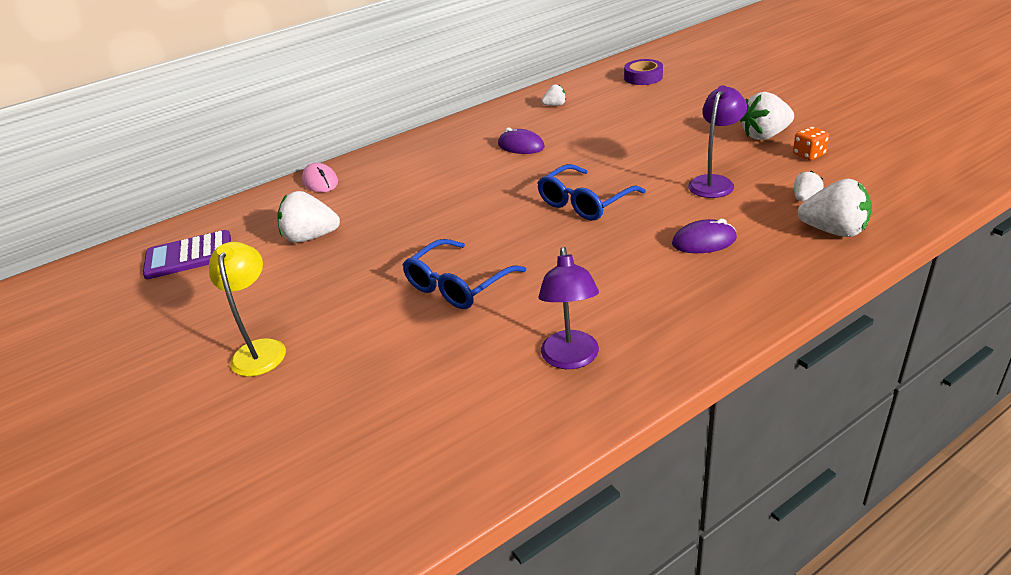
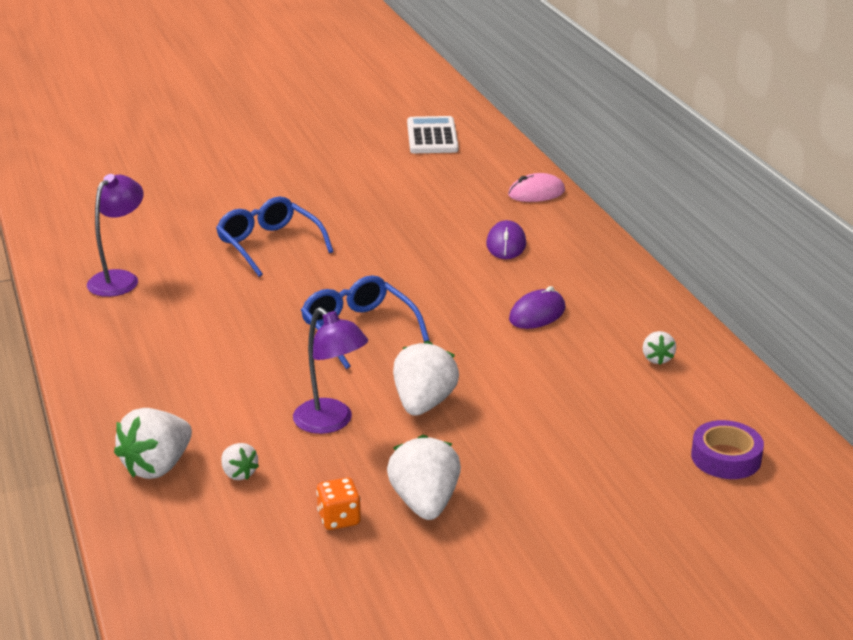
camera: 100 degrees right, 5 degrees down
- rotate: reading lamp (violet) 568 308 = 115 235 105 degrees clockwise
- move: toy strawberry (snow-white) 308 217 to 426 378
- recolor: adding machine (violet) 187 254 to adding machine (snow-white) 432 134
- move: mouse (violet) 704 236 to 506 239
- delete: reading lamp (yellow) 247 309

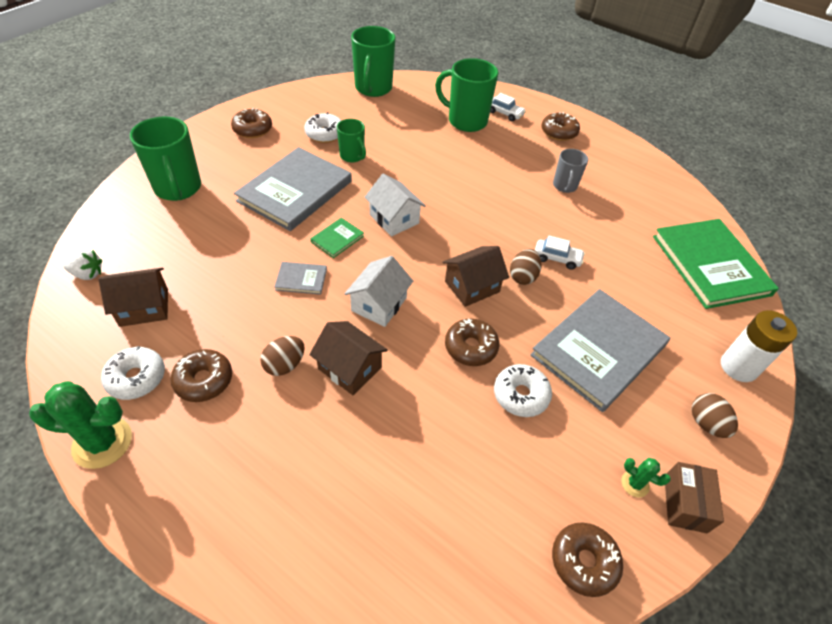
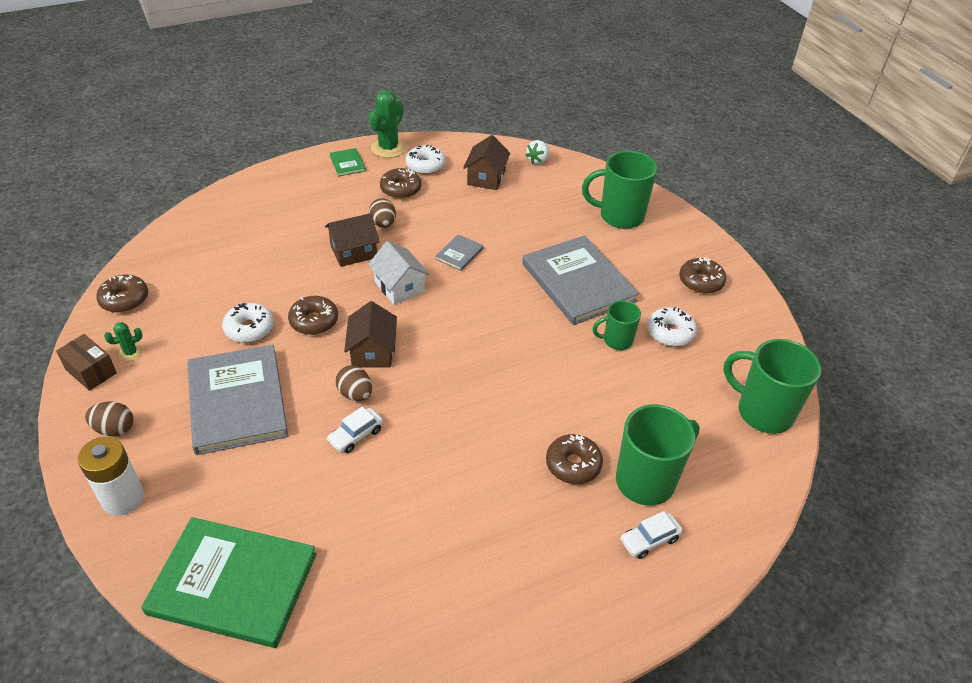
camera: 120 degrees right, 5 degrees down
- move: hardback (leaf-green) 337 238 to 348 162
- move: doughnut (brown) 560 126 to 574 459
- delete: cottage (snow-white) 395 205
- delete: coffee mug (grey) 570 171

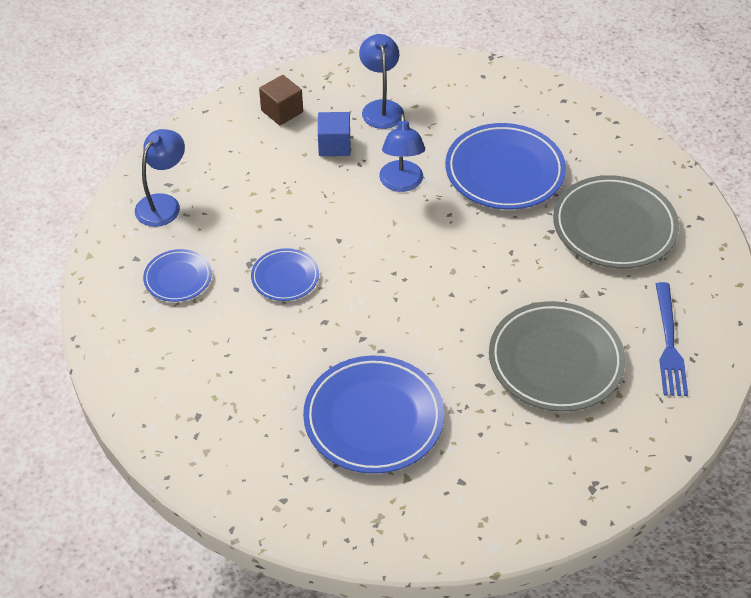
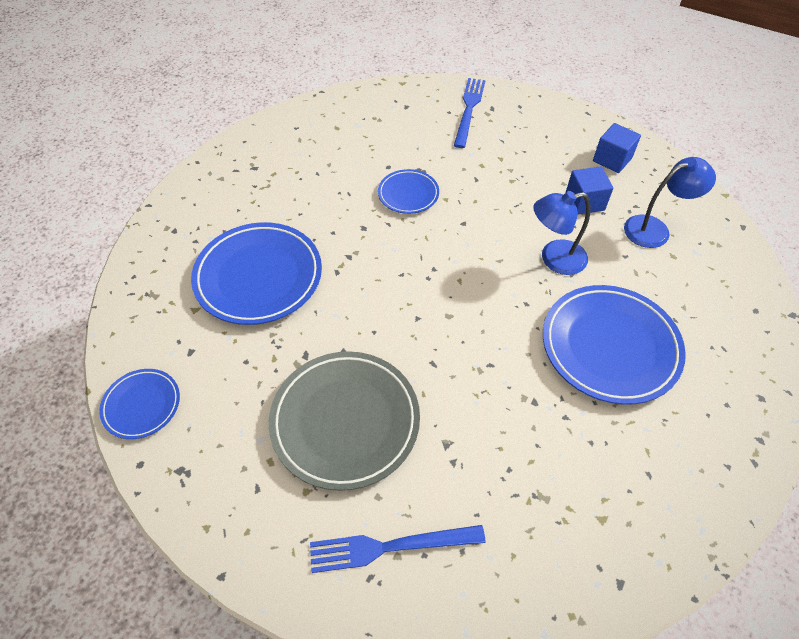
camera: 80 degrees right, 5 degrees up
- move: flat dish (cobalt) 177 275 to 139 404
- replace: reading lamp (cobalt) 160 178 to table fork (cobalt) 470 113
- recolor: solid cube (brown) 281 100 to solid cube (cobalt) 617 148
- delete: flat dish (grey) 616 222

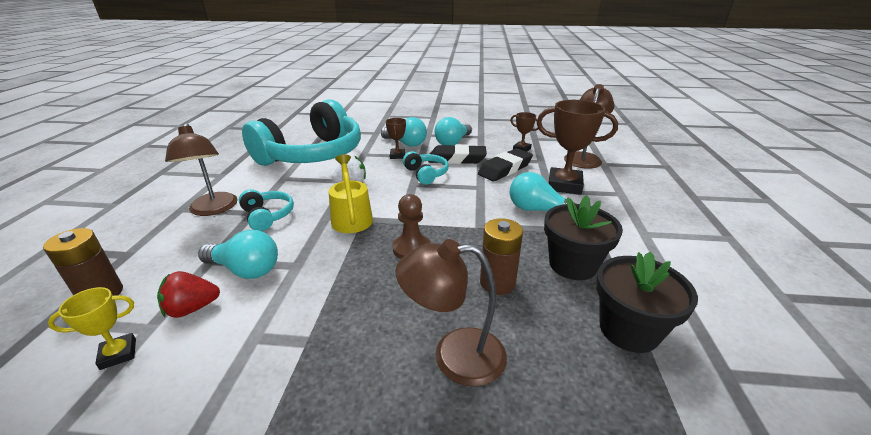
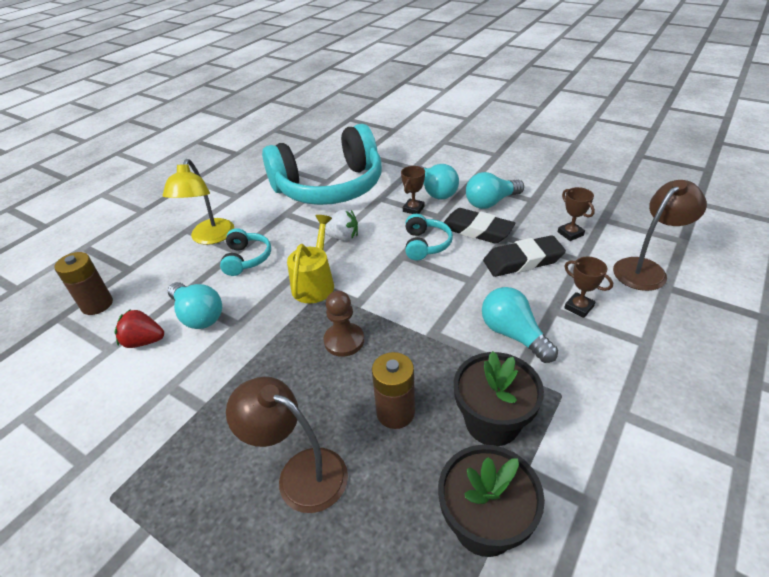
camera: 30 degrees right, 10 degrees up
- recolor: reading lamp (brown) 201 169 to reading lamp (yellow) 198 202
- resize: prize cup (brown) 577 147 = 588 287 x0.52
- delete: prize cup (yellow) 91 328

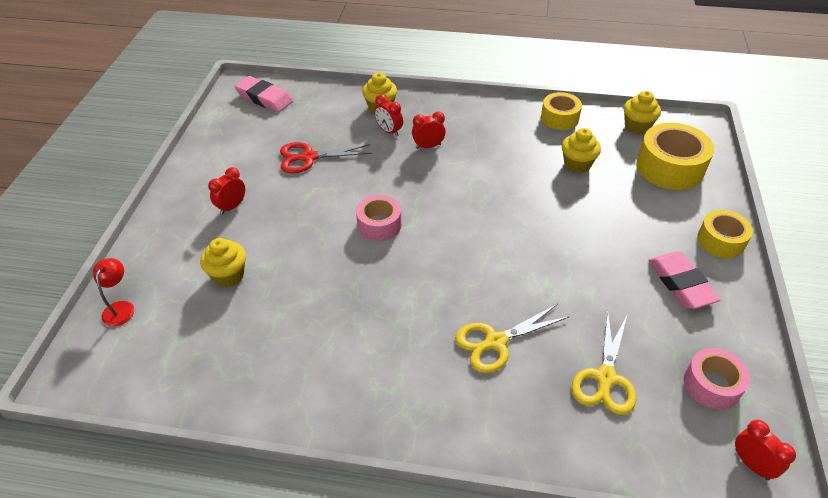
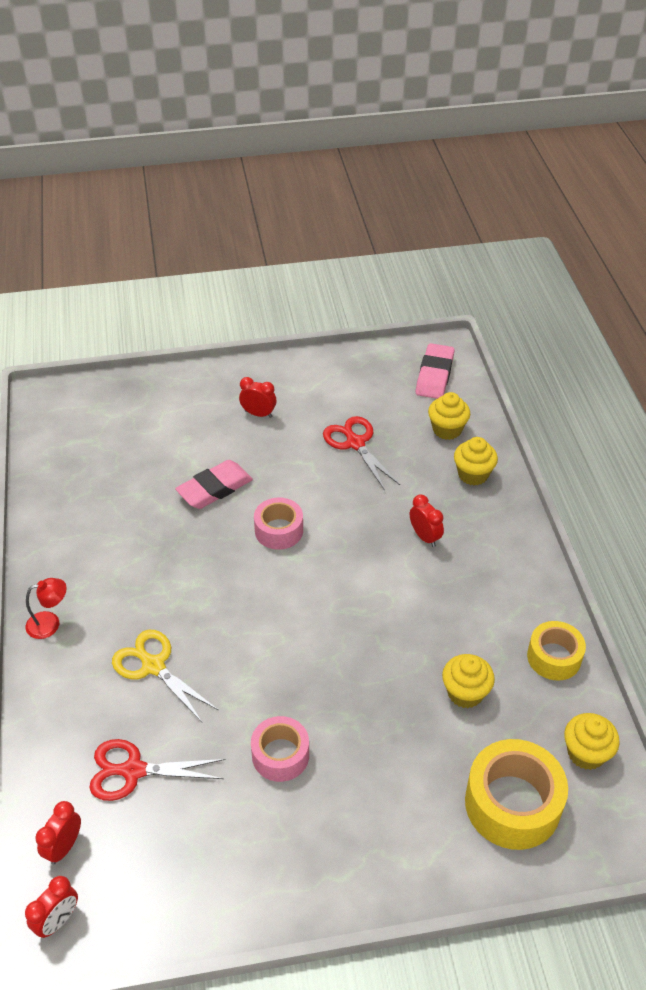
camera: 70 degrees right, 0 degrees up
- move: reading lamp (crimson) 113 292 to 46 608
- move: alarm clock (crimson) 388 115 to 58 833
- recolor: pair of scissors (yellow) 604 363 to pair of scissors (crimson) 157 770
- move: gum eraser (rose-pink) 684 280 to 214 484
- move: sticky tape (rose-pink) 717 379 to 280 749
- move: cupcake (yellow) 223 262 to 449 416
- delete: sticky tape (yellow) 725 234

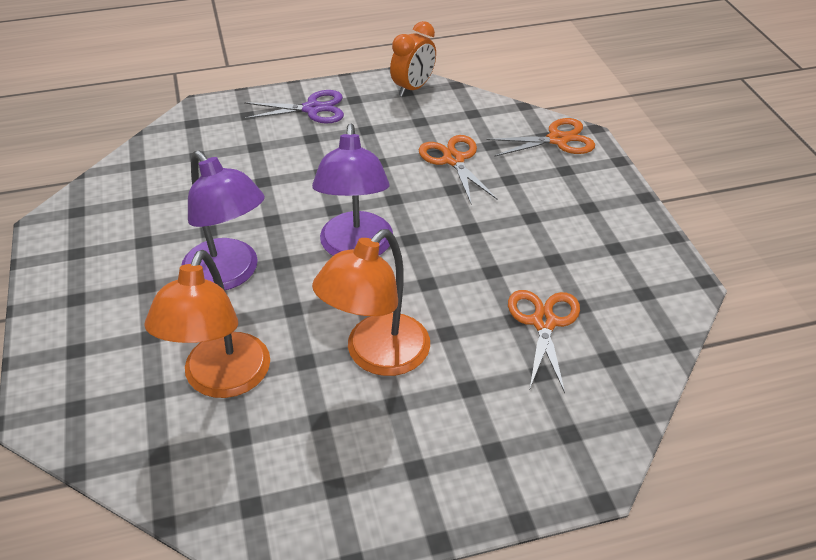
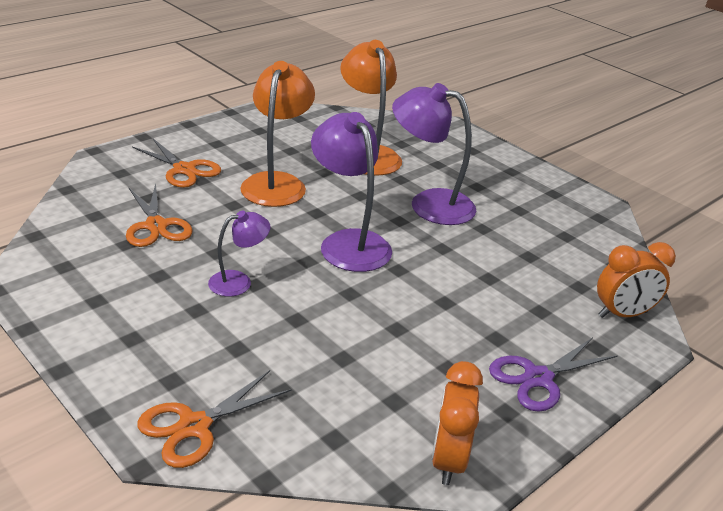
camera: 150 degrees right, 10 degrees down
- move: pair of scissors (orange-coloured) 458 169 to 176 163
- insert: reading lamp (violet) 239 254
- insert: alarm clock (orange-coloured) 636 280

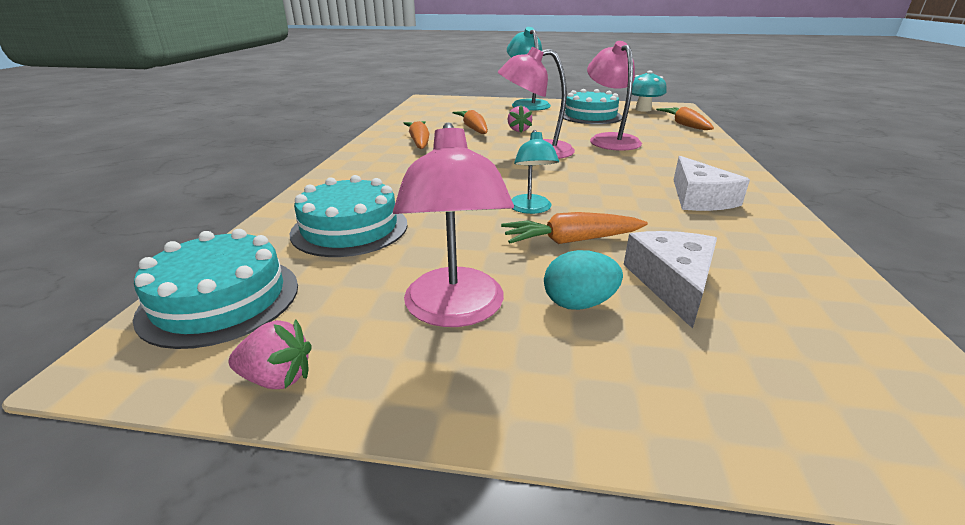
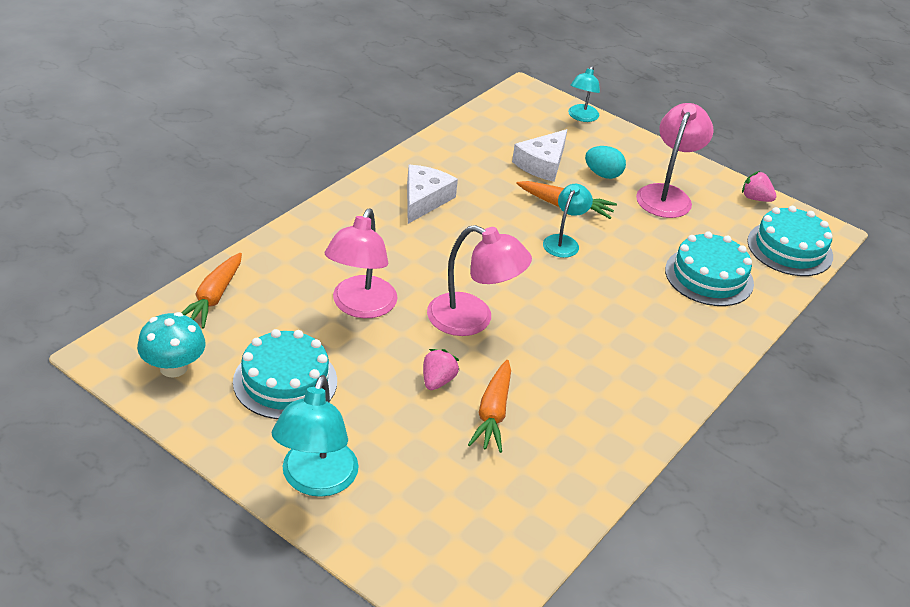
camera: 155 degrees left, 10 degrees up
- insert: reading lamp (teal) 584 94
- delete: carrot (orange-coloured) 417 135

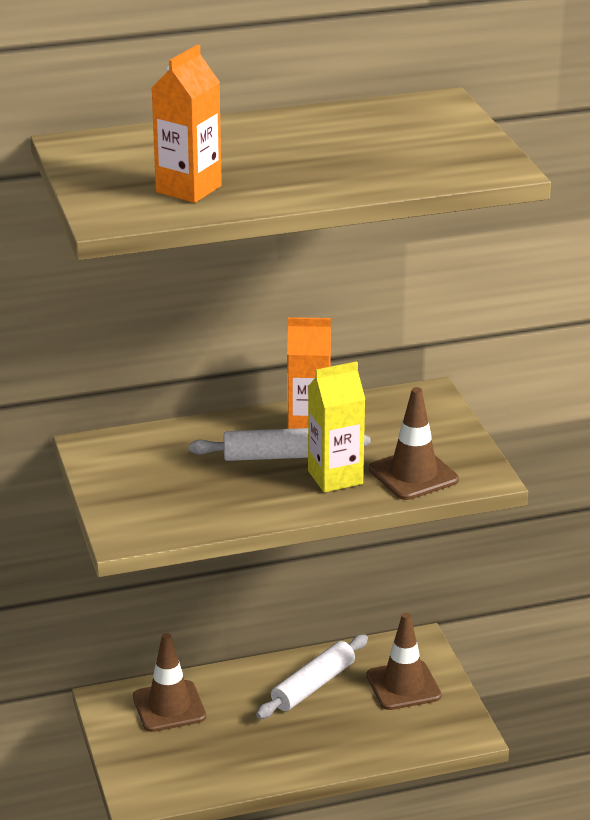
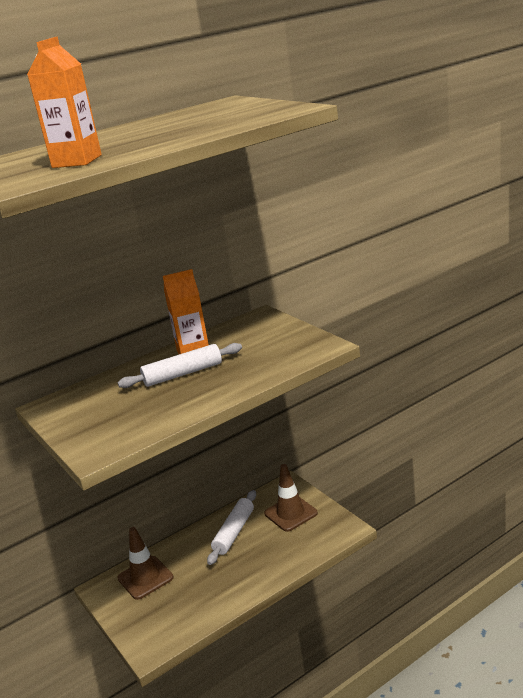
camera: 15 degrees left, 5 degrees down
- delete: milk carton (yellow) 336 427
- delete: traffic cone (brown) 414 443

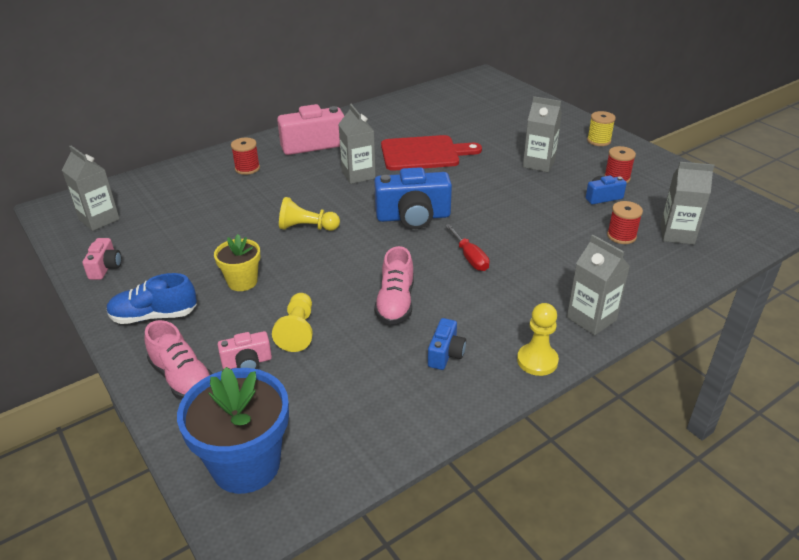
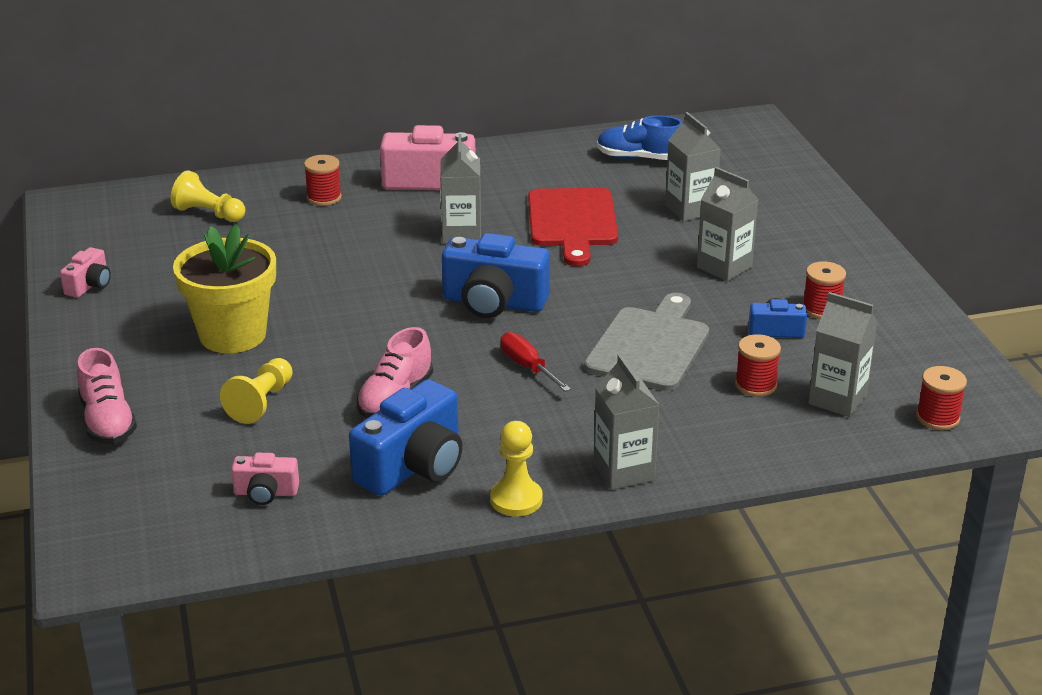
camera: 20 degrees right, 5 degrees down
- move: game pawn (yellow) 309 214 to 208 196
- resize: flower pot (yellow) 237 262 = 224 288 x1.74
- move: camera (rose-pink) 245 350 to 265 479
- resize: camera (cobalt) 447 344 = 406 437 x1.93
- rotate: hand screwdriver (crimson) 467 247 = 535 362 150 degrees clockwise
- rotate: chopping board (crimson) 431 153 = 573 227 75 degrees clockwise
- insert: chopping board (grey) 646 342
- move: lace-up shoe (cobalt) 151 298 to 640 137
- move: milk carton (grey) 91 188 to 693 166
- insert: reel of thread (crimson) 941 398
- delete: flower pot (cobalt) 233 430
- delete: reel of thread (yellow) 601 128

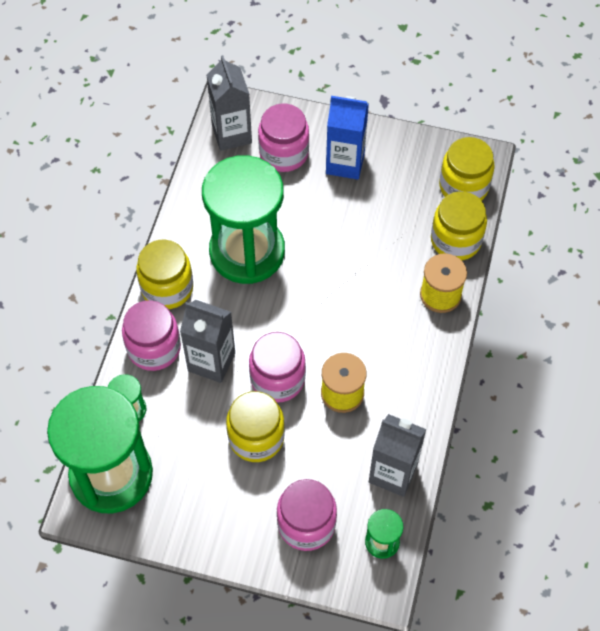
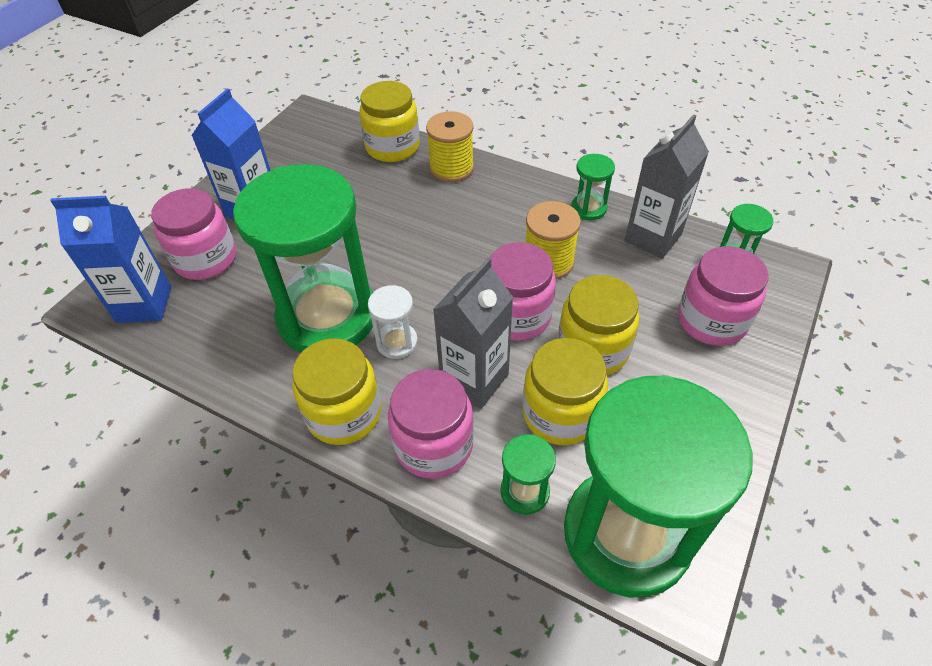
camera: 75 degrees left, 10 degrees down
- recolor: milk carton (grey) 229 103 to milk carton (cobalt) 111 259
- insert: sandglass (snow-white) 393 322
- move: jam jar (yellow) 467 169 to 565 391
- insert: sandglass (leaf-green) 593 187

